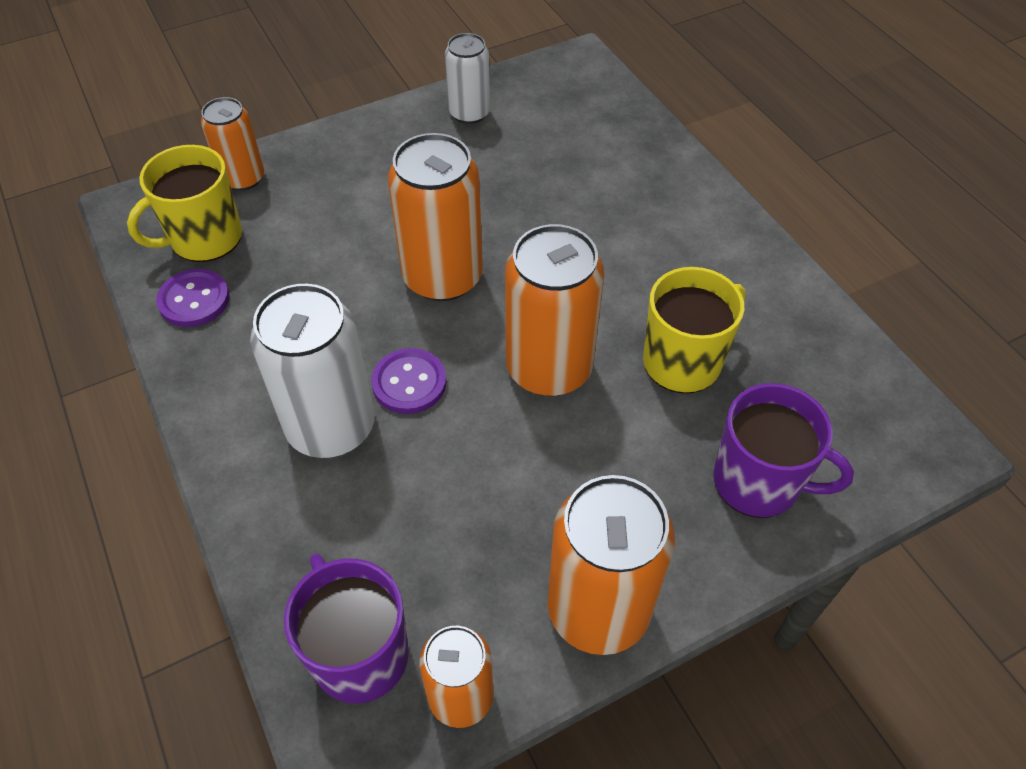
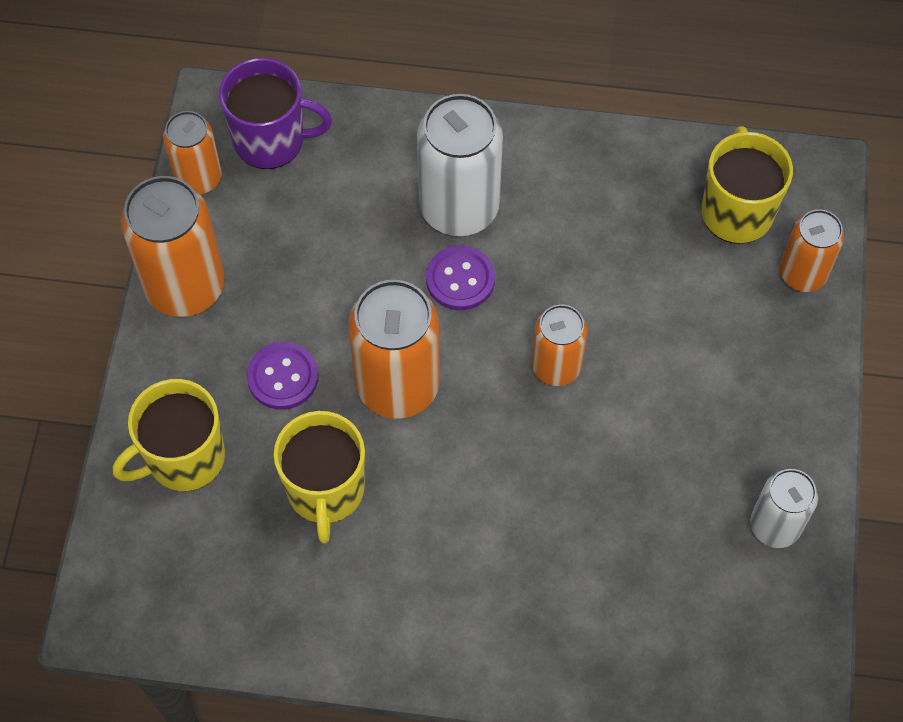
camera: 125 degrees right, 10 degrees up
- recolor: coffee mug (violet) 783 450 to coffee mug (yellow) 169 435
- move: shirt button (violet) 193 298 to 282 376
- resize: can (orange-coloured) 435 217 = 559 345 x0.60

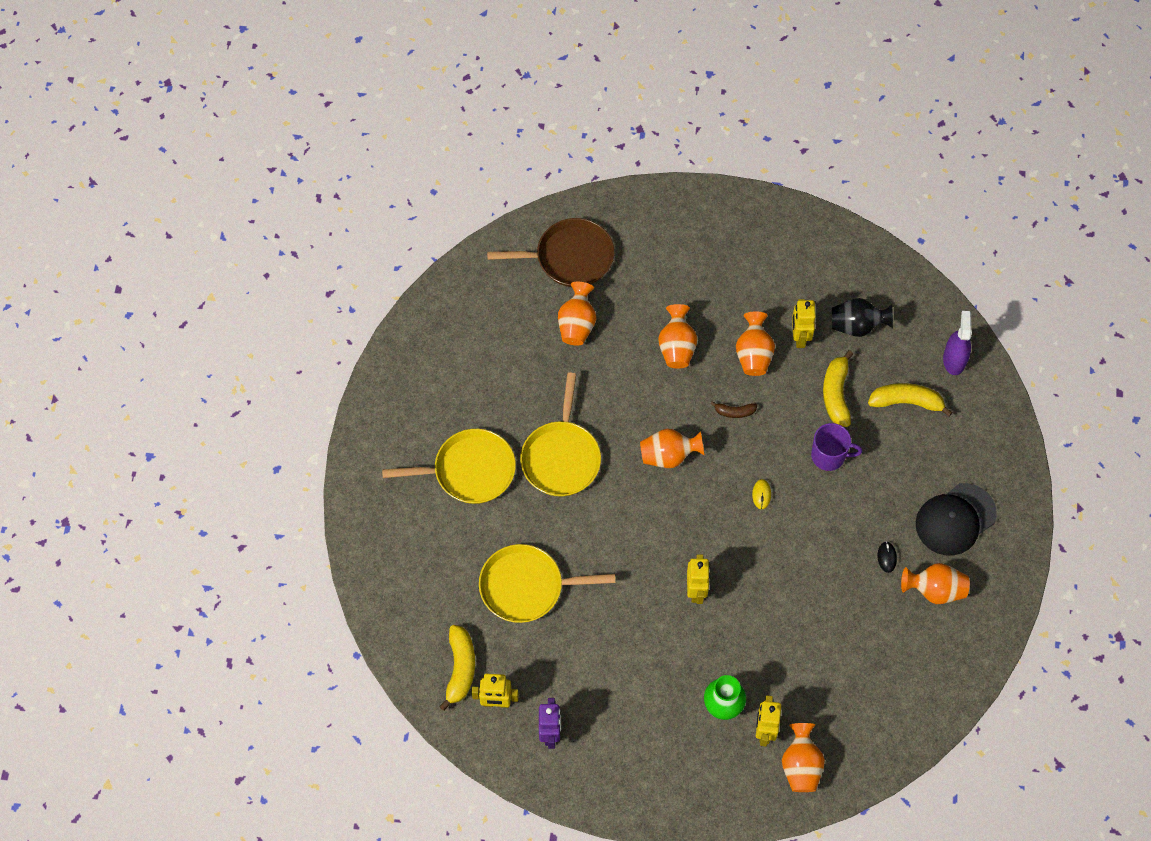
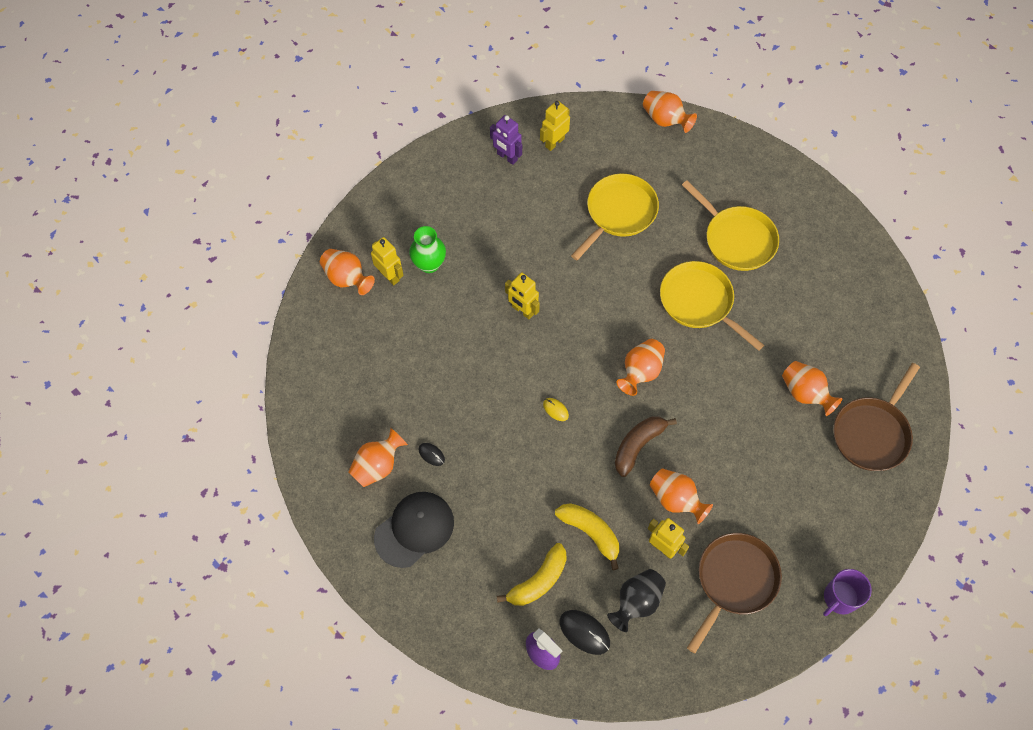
camera: 130 degrees right, 0 degrees up
- rotate: cap (black) 956 519 = 414 530 45 degrees clockwise
- insert: mouse (black) 585 632
- resize: toy banana (brown) 733 409 = 646 446 x1.79
- move: flower vase (orange-coloured) 677 336 to 670 112
- rotate: skillet (yellow) 449 466 = 730 225 75 degrees counterclockwise
- insert: skillet (brown) 734 593
- move: coffee mug (violet) 836 447 to 847 592
- delete: toy banana (yellow) 457 668

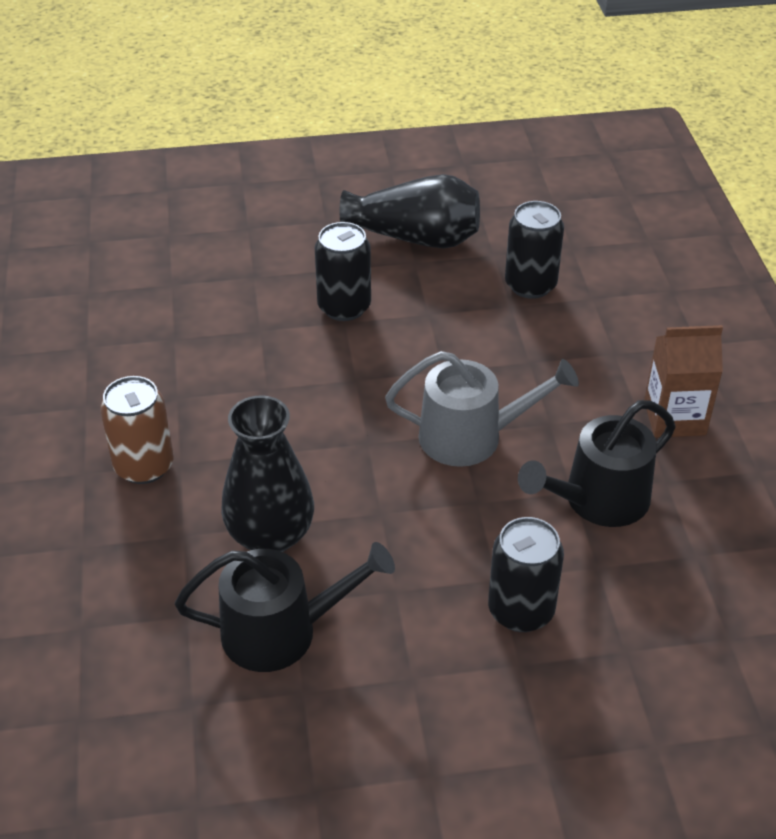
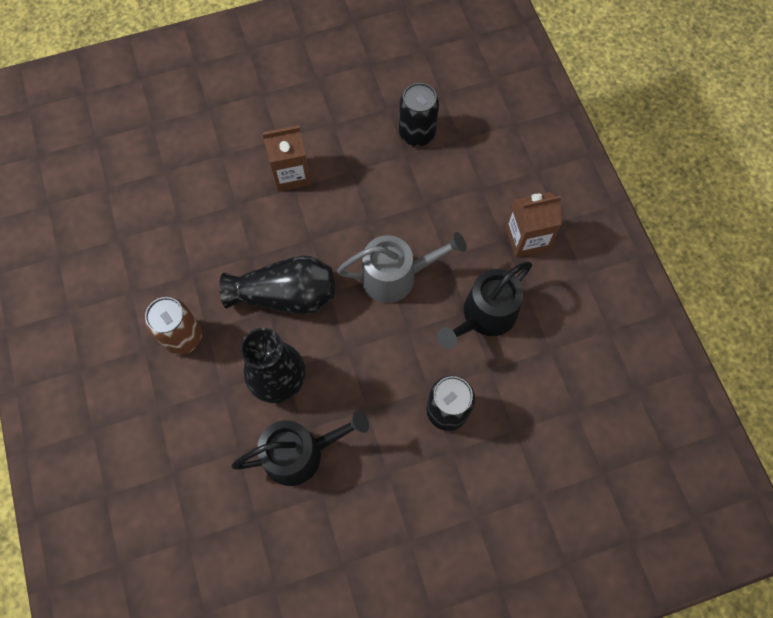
camera: 10 degrees left, 25 degrees up
- move: flower vase (black) 410 211 to 277 284
- replace: can (black) 343 271 to milk carton (brown) 286 158

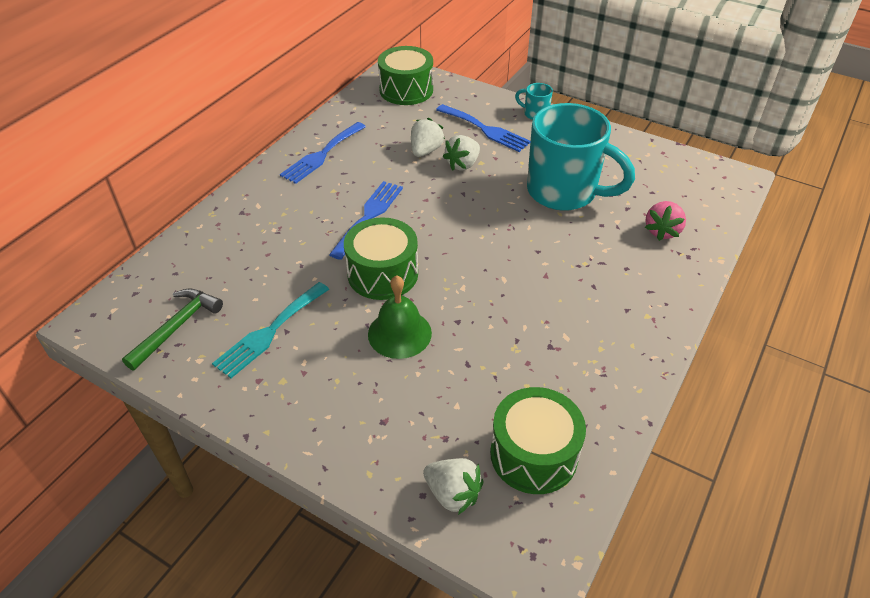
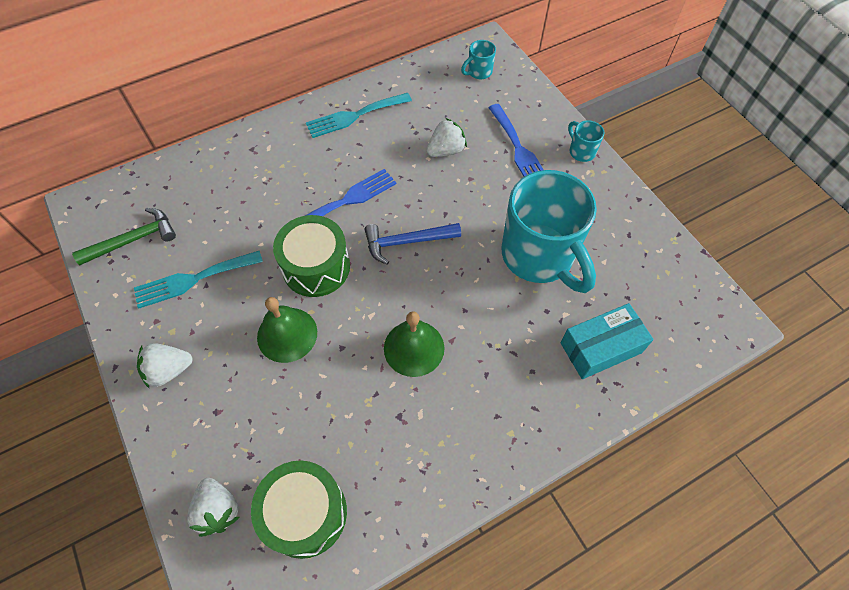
camera: 30 degrees right, 15 degrees up
- move: toy strawberry (snow-white) 461 153 to 165 365
- recolor: table fork (cobalt) 323 153 to table fork (teal) 359 115
- insert: claw hammer (cobalt) 413 244
- insert: hand bell (leaf-green) 414 344
- replace: snare drum (leaf-green) 405 75 to coffee mug (teal) 478 59
- replace: toy strawberry (rose-pink) 665 221 to parcel (teal) 607 341

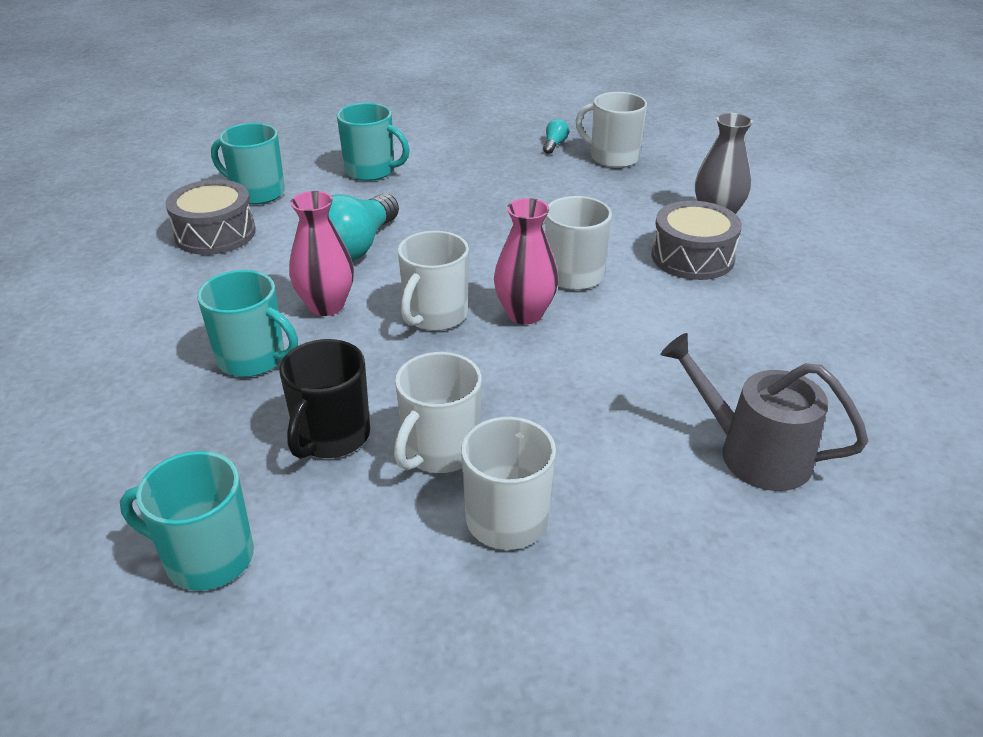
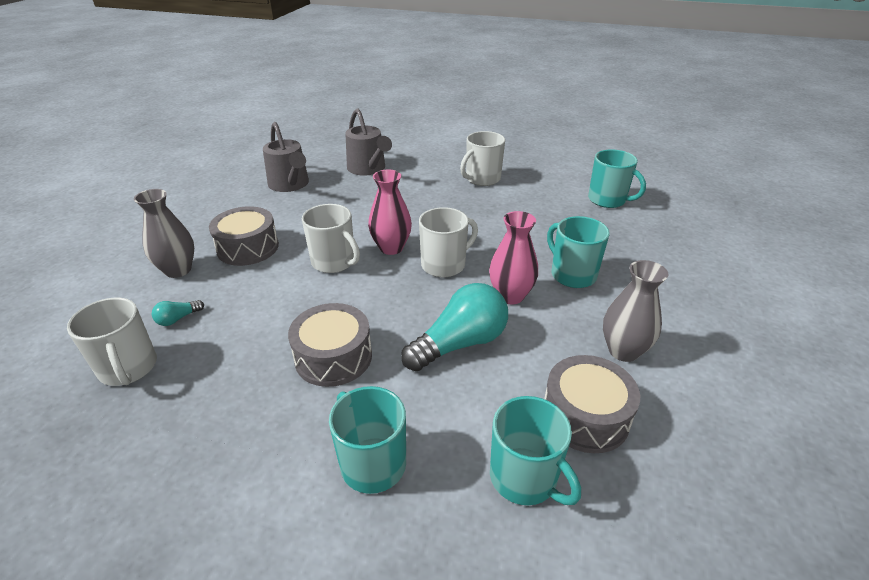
camera: 150 degrees left, 0 degrees up
- move: light bulb (teal) 556 136 to 178 313
- insert: sprinkling can (grey) 286 157
- insert: snare drum (grey) 330 345
- insert: flower vase (grey) 635 311
- delete: coffee mug (black) 324 399
- delete: coffee mug (snow-white) 438 412

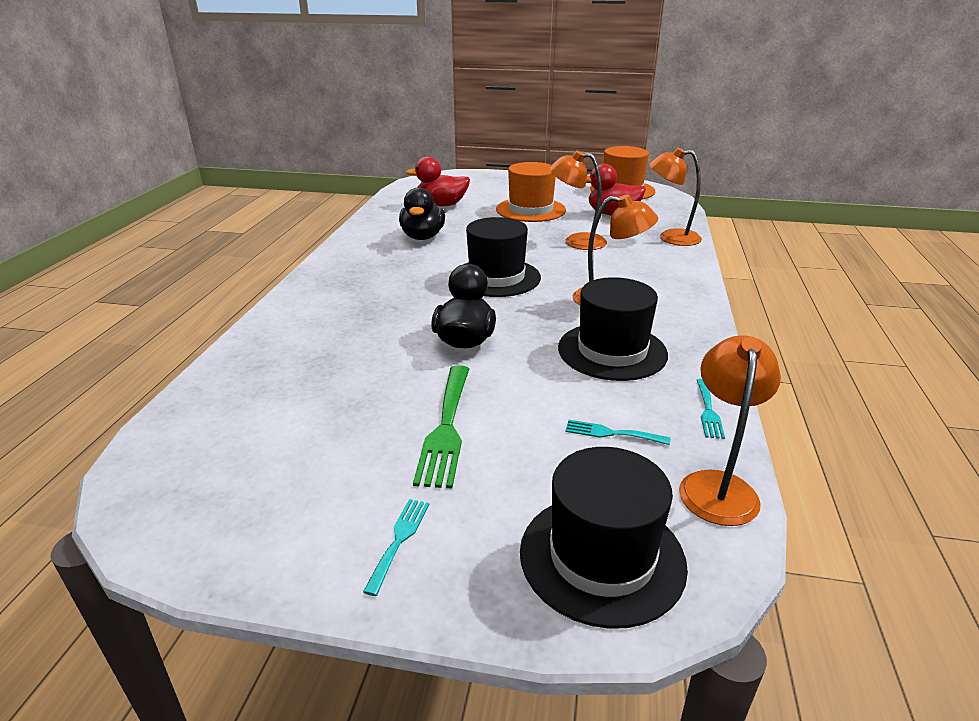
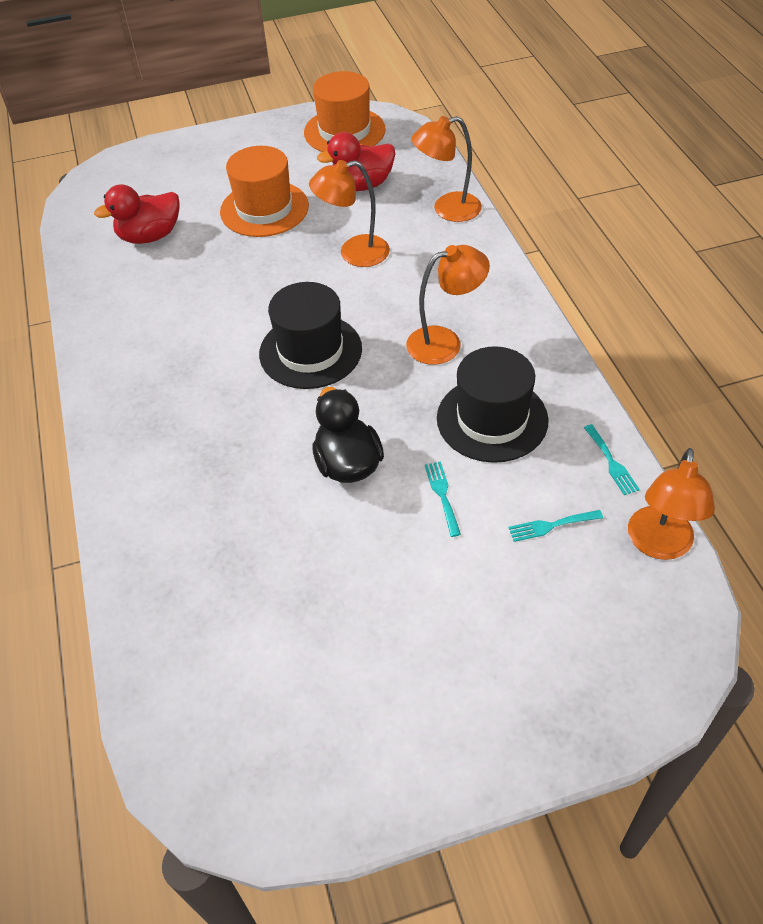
camera: 25 degrees left, 20 degrees up
- move: table fork (teal) 396 547 to 443 499
- rotate: reading lamp (orange-coloured) 730 430 = 671 504 150 degrees counterclockwise
- delete: duck (black) 422 214
- delete: table fork (leaf-green) 441 426
- delete: hat (black) 604 538

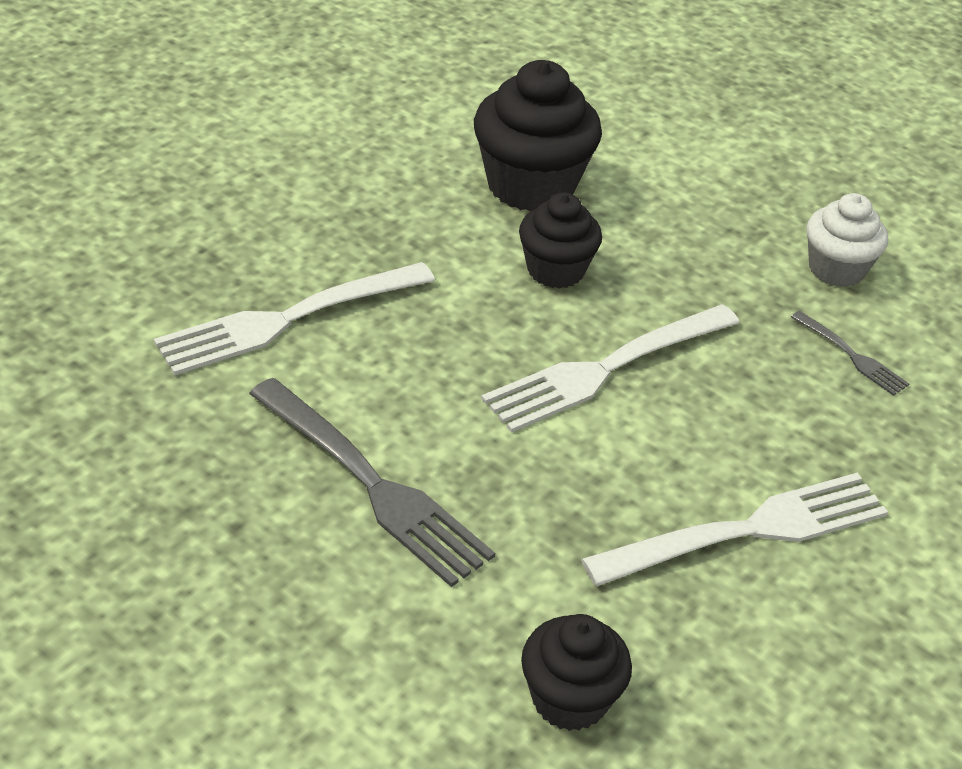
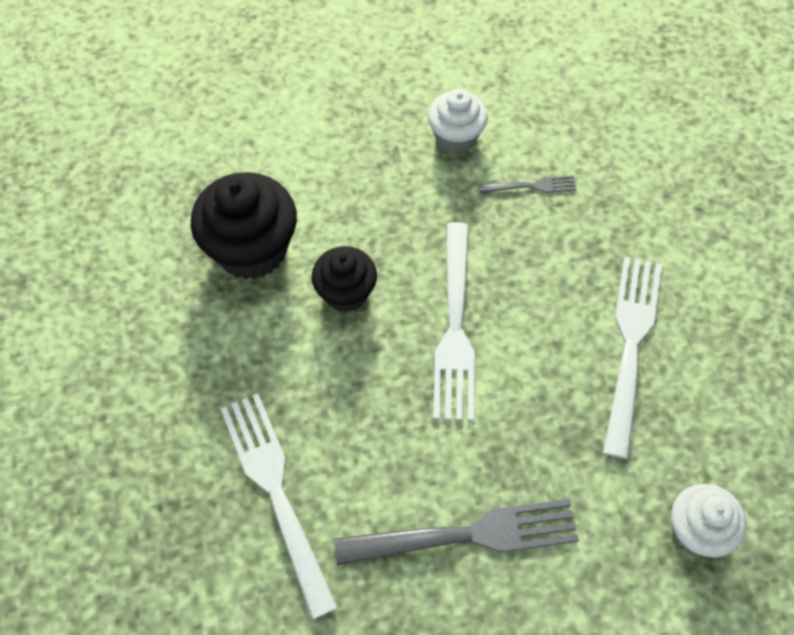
camera: 50 degrees left, 20 degrees up
- rotate: table fork (snow-white) 294 319 = 279 506 150 degrees clockwise
- recolor: cupcake (black) 576 672 to cupcake (snow-white) 709 521

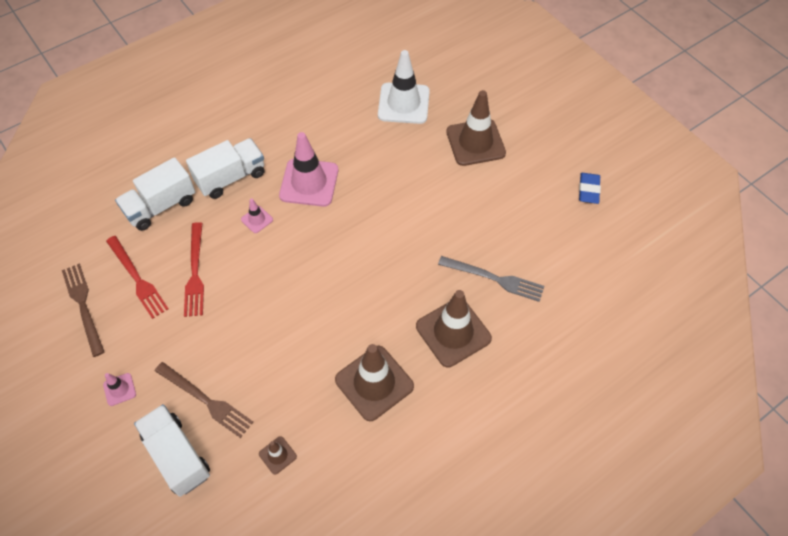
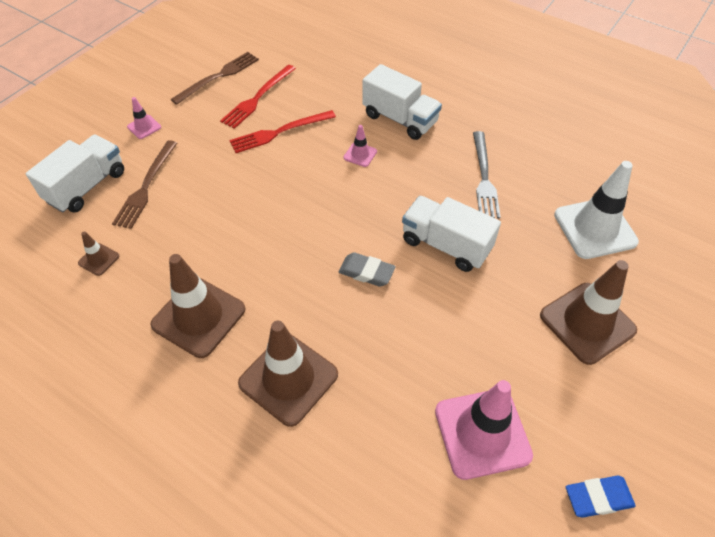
camera: 70 degrees right, 5 degrees down
- insert: gum eraser (grey) 367 270
- move: truck (snow-white) 155 194 to 451 234
- move: traffic cone (rose-pink) 308 169 to 484 430
- move: table fork (grey) 491 279 to 487 174

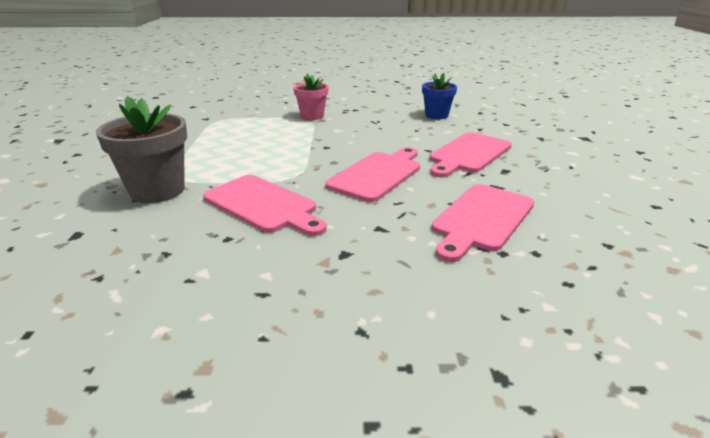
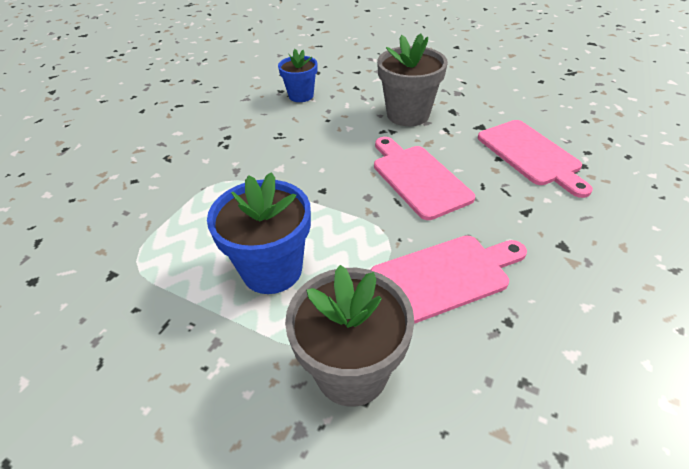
camera: 60 degrees left, 15 degrees up
- insert: flower pot (cobalt) 259 233
- replace: chopping board (rose-pink) 471 154 to flower pot (grey) 412 80
- delete: flower pot (rose-pink) 311 96

